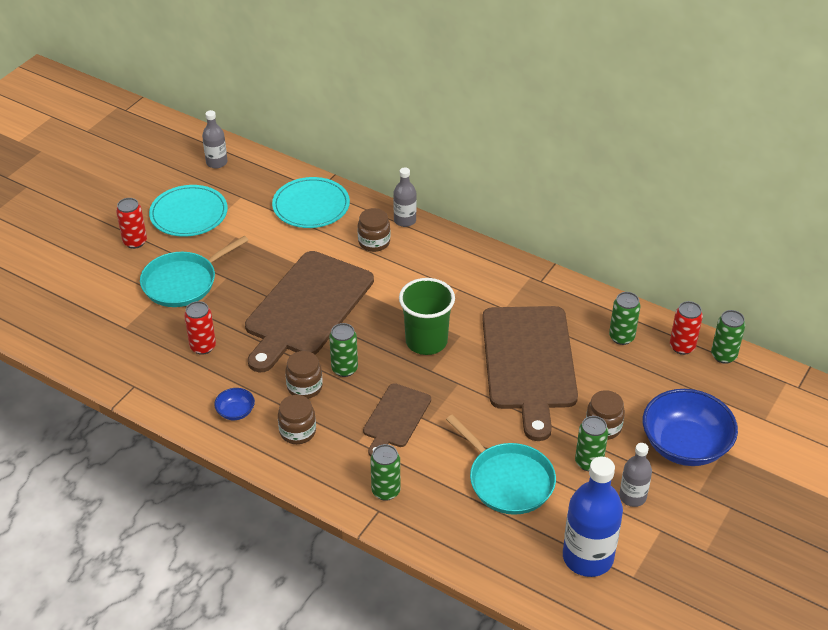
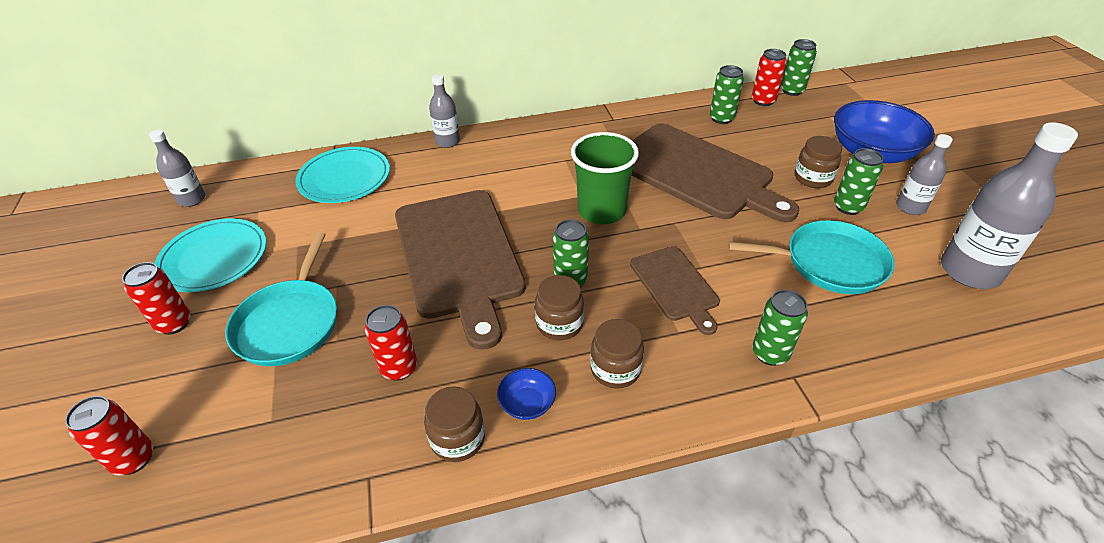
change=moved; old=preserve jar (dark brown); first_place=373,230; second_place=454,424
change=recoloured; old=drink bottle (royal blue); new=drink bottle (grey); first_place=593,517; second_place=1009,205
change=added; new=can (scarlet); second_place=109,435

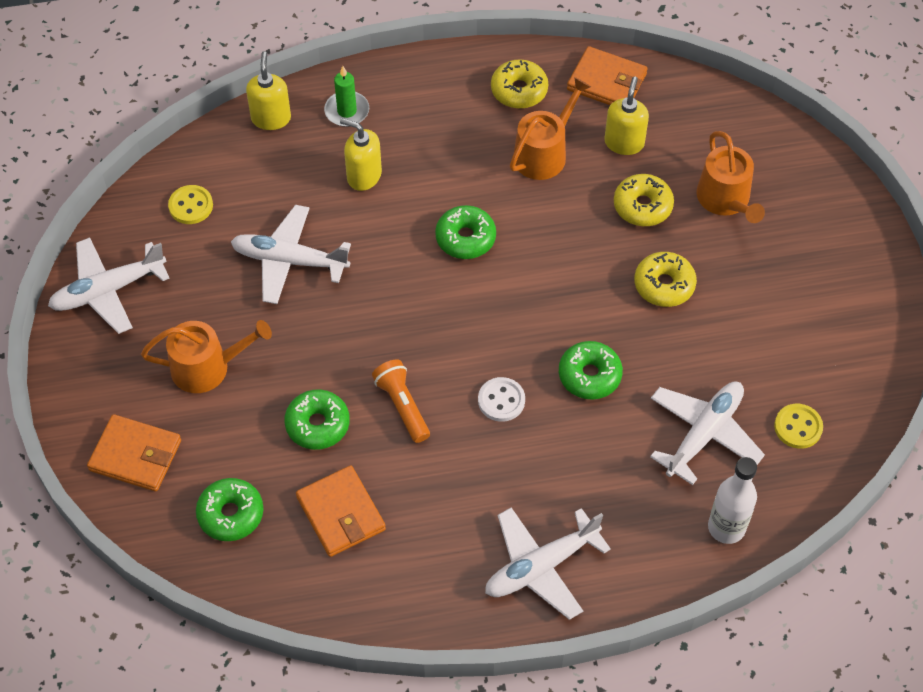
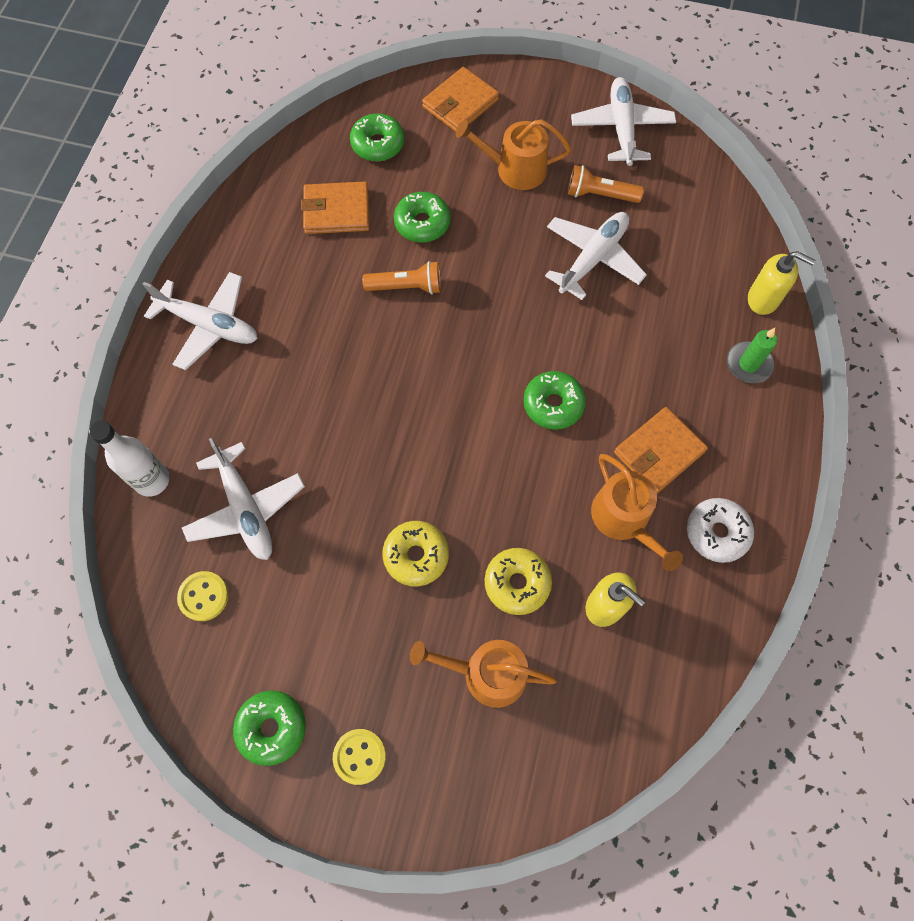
change=moved; old=billfold (bright orange); first_place=607,75; second_place=661,450
change=recoloured; old=donut (yellow); new=donut (snow-white); first_place=519,84; second_place=720,530
change=removed; old=soap pump (yellow); first_place=361,154
change=moved; old=shirt button (yellow); first_place=190,204; second_place=359,757
change=turned; old=sprinkling can (bright orange); first_place=206,356; second_place=513,154; degrees=75
change=moved; old=donut (emerald); first_place=591,370; second_place=269,728
change=removed; old=shirt button (snow-white); first_place=501,399
change=turned; old=plane (snow-white); first_place=548,563; second_place=200,321; degrees=120
change=added; new=pocket torch (bright orange); second_place=606,184

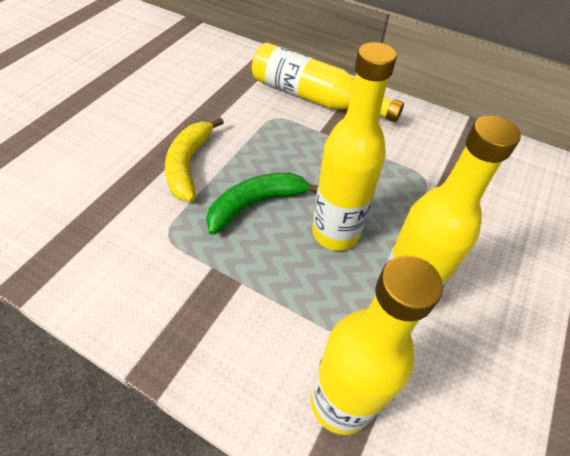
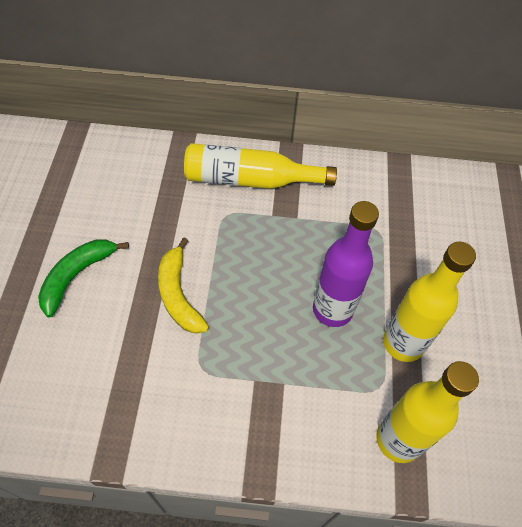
change=recoloured; old=drink bottle (yellow); new=drink bottle (royal purple); first_place=354,146; second_place=346,264
change=moved; old=banana (emerald); first_place=262,204; second_place=83,279

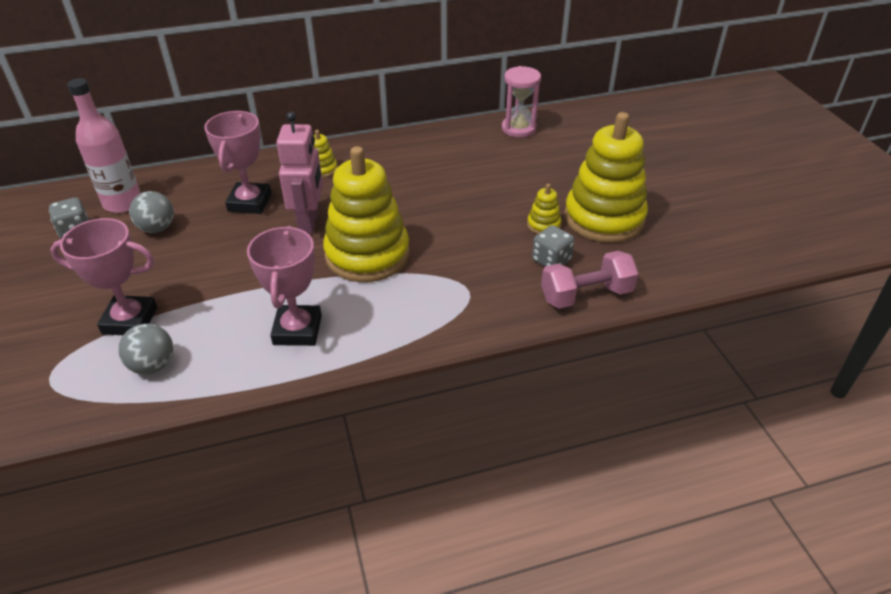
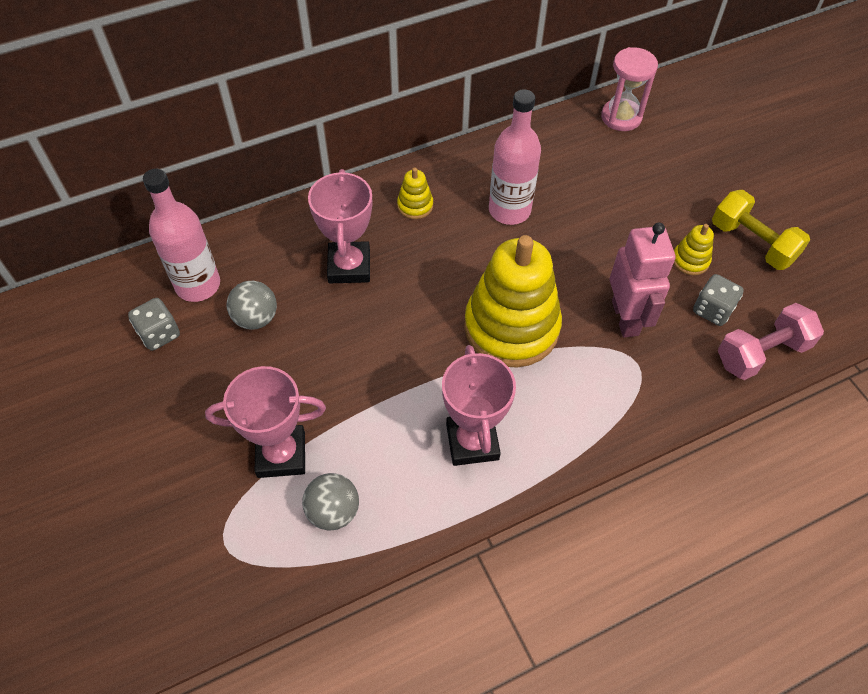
change=moved; old=toy robot (rose-pink); first_place=299,173; second_place=643,280
change=replaced; old=stacking rings (yellow); new=dumbbell (yellow); first_place=606,177; second_place=761,230
change=added; new=drink bottle (rose-pink); second_place=515,157

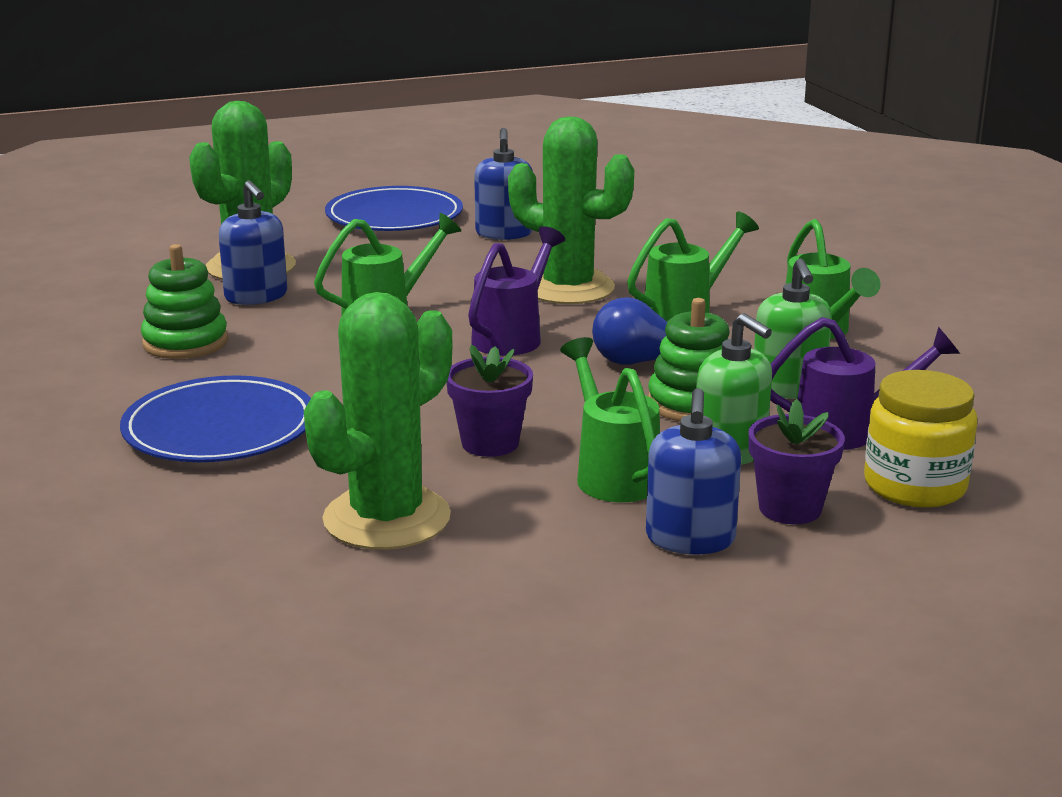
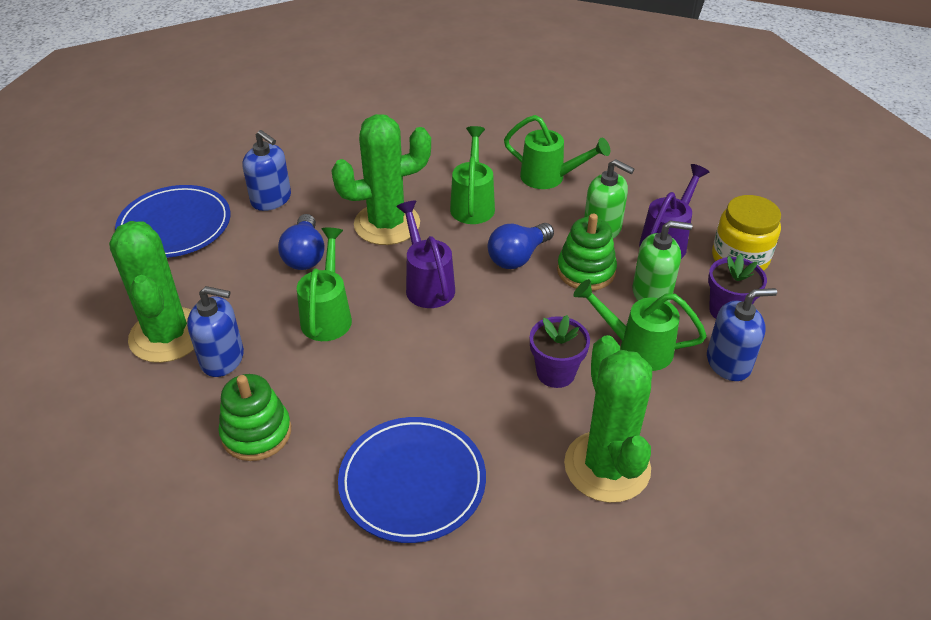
change=turned; old=soap pump (royal blue); first_place=693,471; second_place=742,334; degrees=-60
change=added; new=lightbulb (royal blue); second_place=301,242

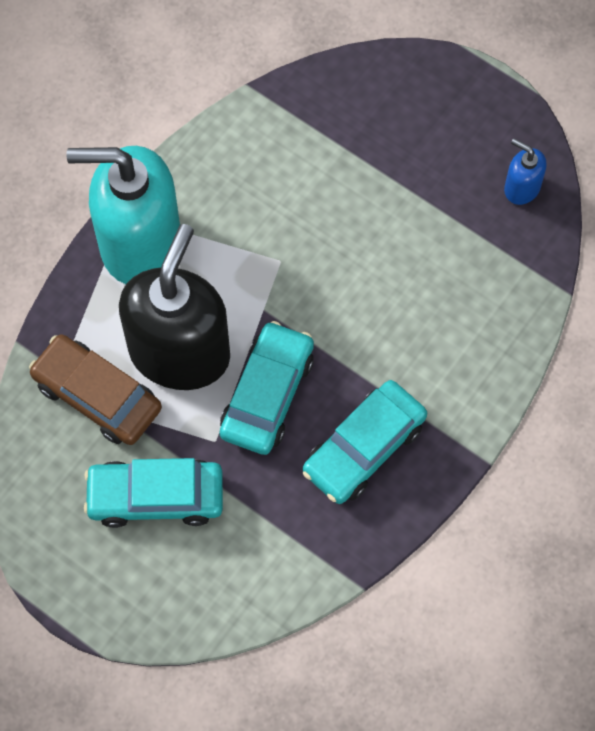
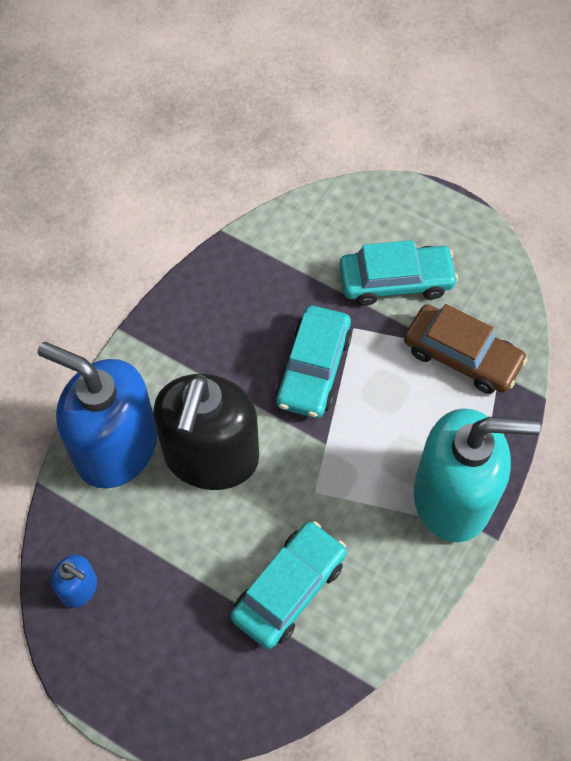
change=moved; old=soap pump (black); first_place=174,307; second_place=206,432
change=moved; old=automobile (teal); first_place=365,442; second_place=289,585
change=added; new=soap pump (royal blue); second_place=97,415

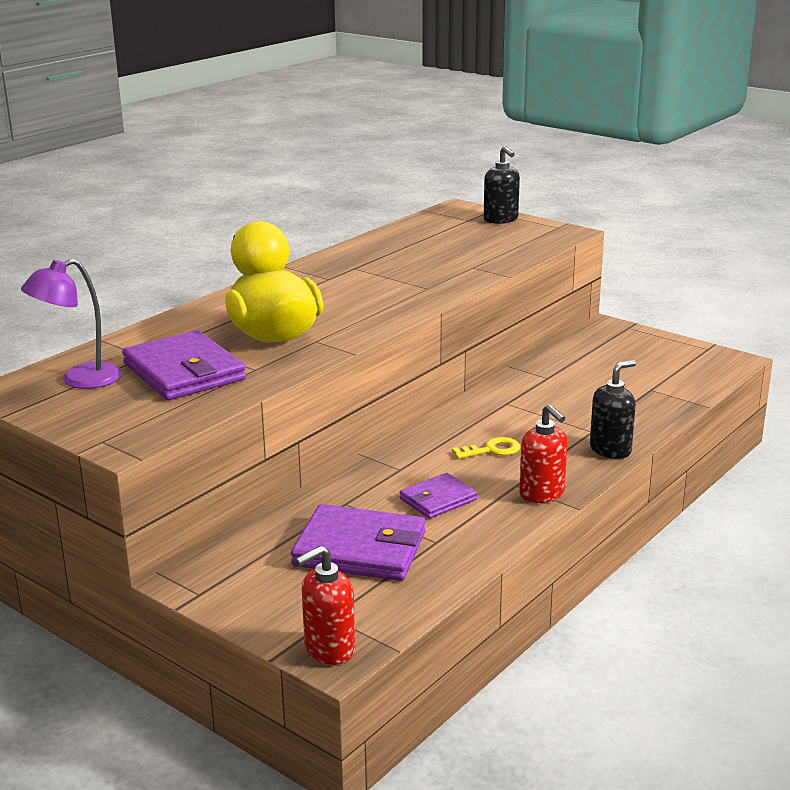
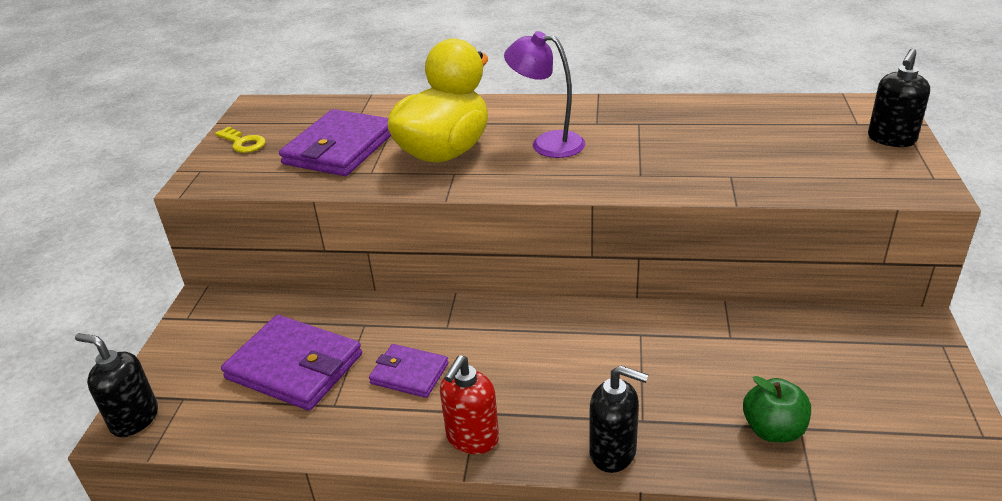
change=moved; old=reading lamp (royal purple); first_place=71,323; second_place=544,94
change=moved; old=key (yellow); first_place=486,448; second_place=240,139
change=turned; old=billfold (royal purple); first_place=358,542; second_place=291,363; degrees=-45
change=recoloured; old=soap pump (scarlet); new=soap pump (black); first_place=325,605; second_place=116,385
change=added; new=apple (emerald); second_place=777,409

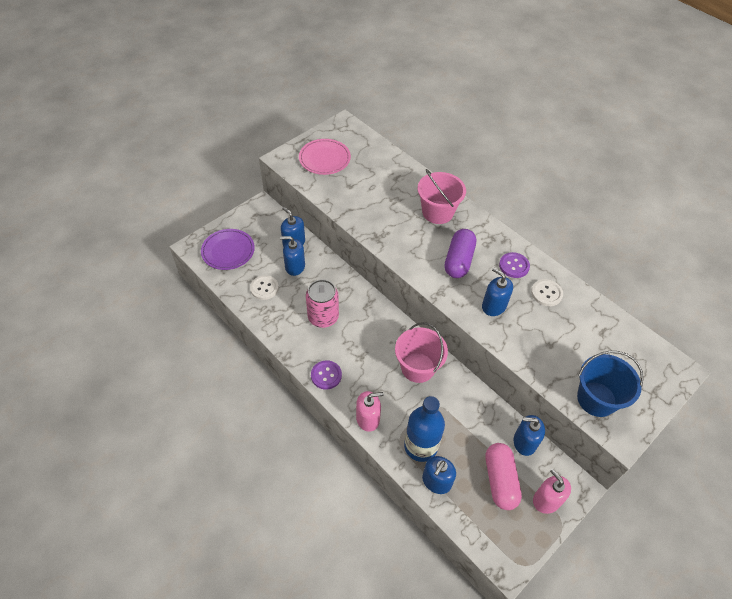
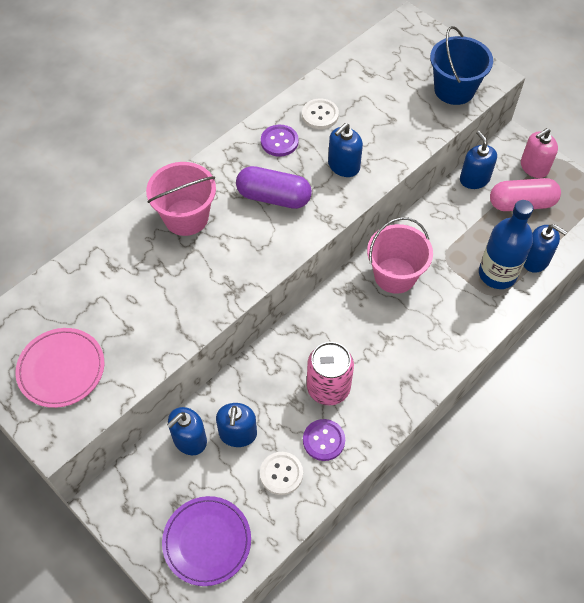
change=moved; old=shirt button (royal purple); first_place=326,375; second_place=324,440
change=removed; old=soap pump (rose-pink); first_place=370,411
change=turned; old=soap pump (royal blue); first_place=529,435; second_place=478,160; degrees=150

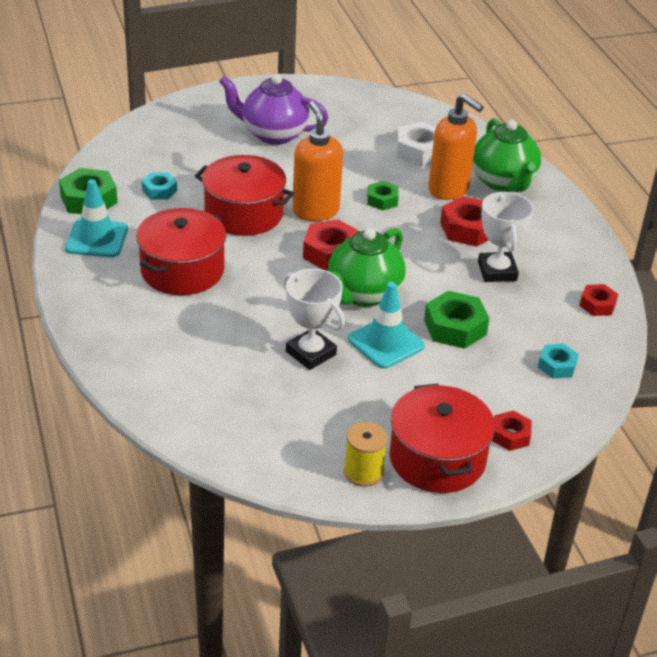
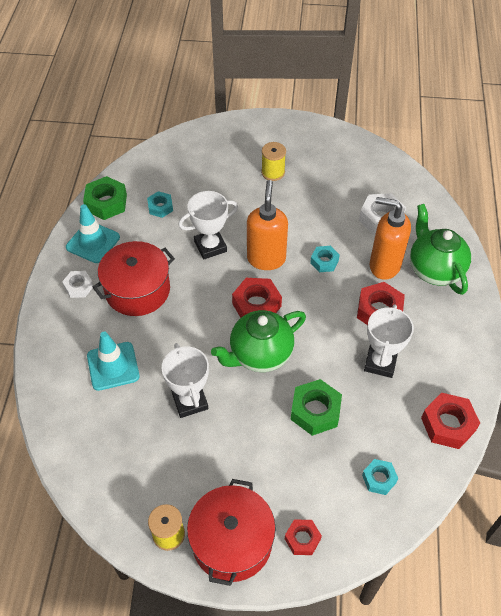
change=replaced; old=tea pot (royal purple); new=reel of thread (yellow); first_place=274,109; second_place=273,161
change=turned; old=soap pump (bright orange); first_place=456,146; second_place=390,238; degrees=135
change=turned; old=tea pot (emerald); first_place=507,155; second_place=440,249; degrees=150
change=replaced; old=pot (scarlet); new=award cup (snow-white); first_place=244,195; second_place=208,225
change=recoloured; old=hexagon nut (emerald); new=hexagon nut (teal); first_place=383,195; second_place=325,259
change=moved; old=road cone (teal); first_place=386,325; second_place=113,361
change=resized; old=hexagon nut (scarlet); first_place=598,300; second_place=450,421; factor=1.64
change=added; new=hexagon nut (snow-white); second_place=77,284

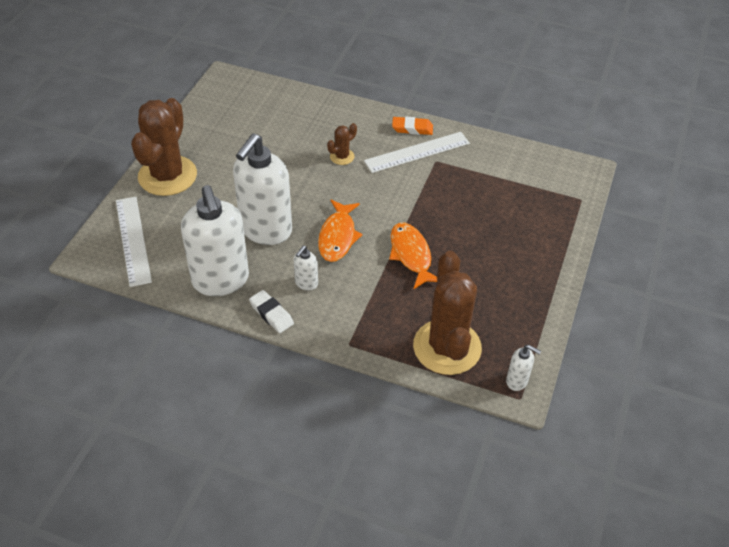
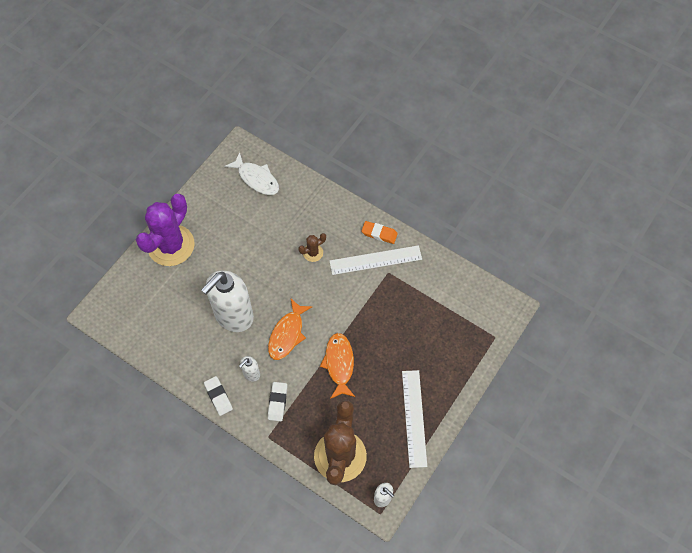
change=recoloured; old=cactus (dark brown); new=cactus (royal purple); first_place=164,147; second_place=165,230
change=removed; old=soap pump (snow-white); first_place=215,240
change=moved; old=straightedge (snow-white); first_place=134,242; second_place=414,419
change=added; new=toy fish (snow-white); second_place=251,173
change=added; new=eraser (snow-white); second_place=277,401

